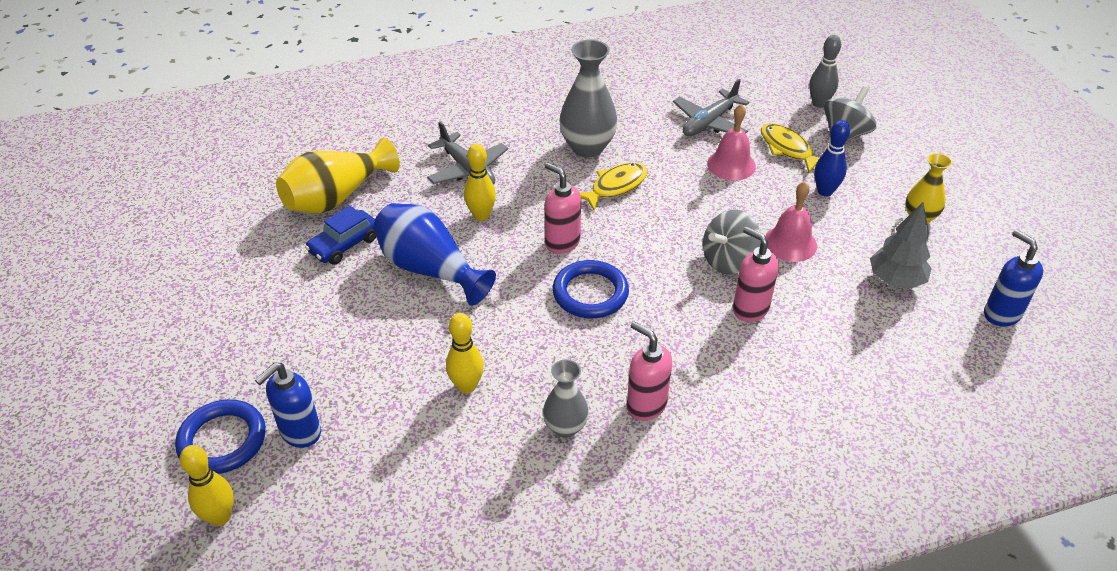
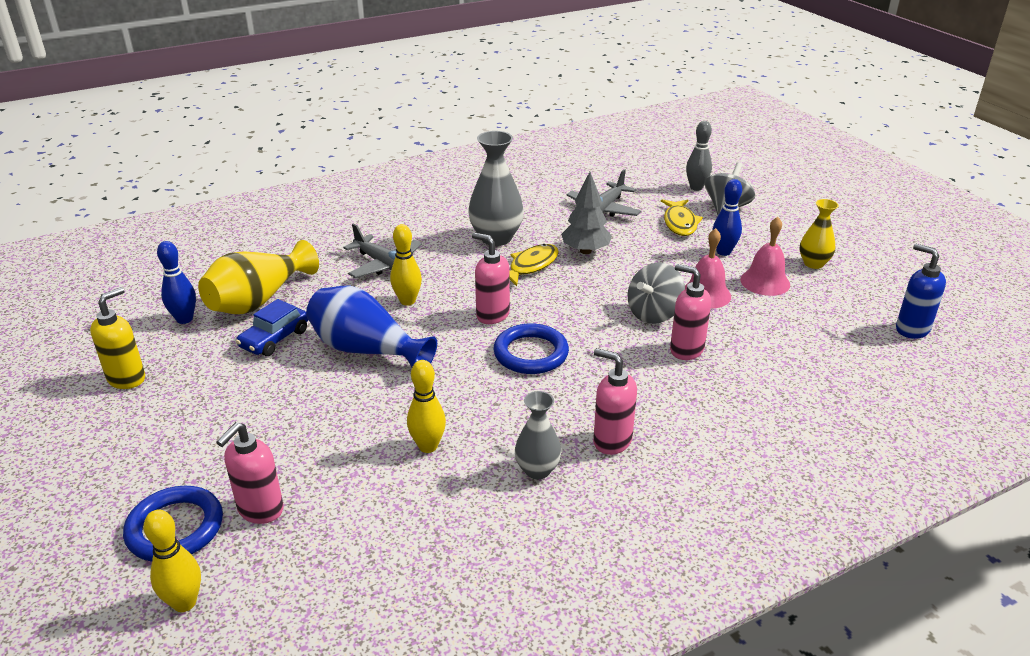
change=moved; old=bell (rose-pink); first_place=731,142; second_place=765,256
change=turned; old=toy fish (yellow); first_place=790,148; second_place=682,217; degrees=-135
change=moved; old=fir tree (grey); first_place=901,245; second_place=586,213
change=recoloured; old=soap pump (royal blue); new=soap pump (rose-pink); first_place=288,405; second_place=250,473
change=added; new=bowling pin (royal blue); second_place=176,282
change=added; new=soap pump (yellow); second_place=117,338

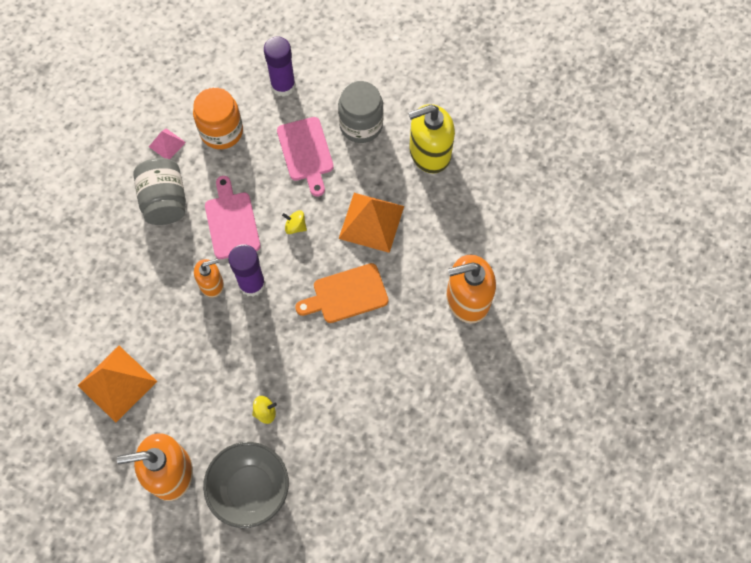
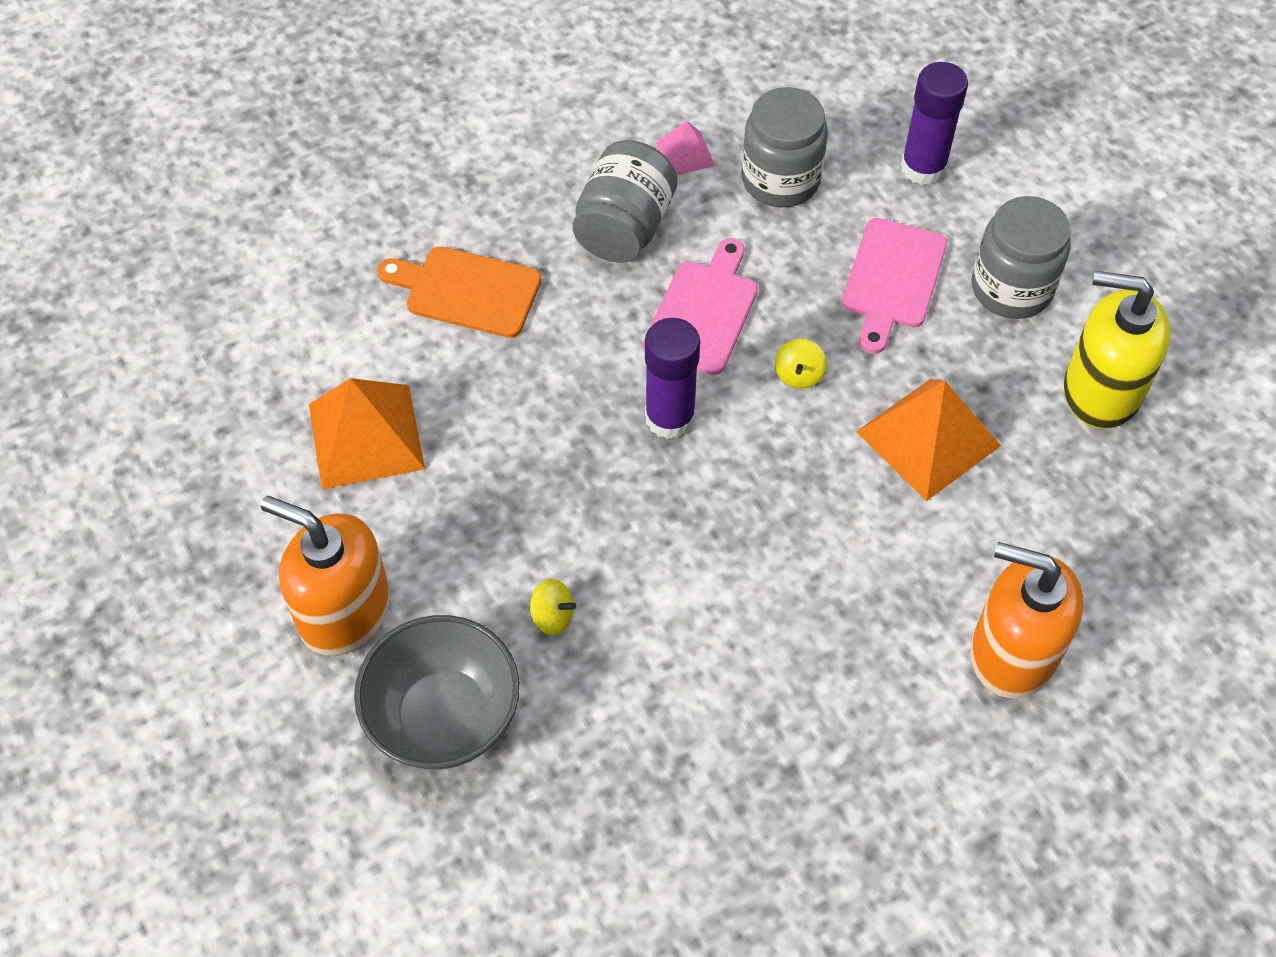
change=recoloured; old=preserve jar (bright orange); new=preserve jar (grey); first_place=218,118; second_place=785,147
change=turned; old=whirligig (yellow); first_place=294,222; second_place=801,364; degrees=-135
change=removed; old=soap pump (bright orange); first_place=209,278
change=moved; old=chopping board (bright orange); first_place=342,293; second_place=459,292

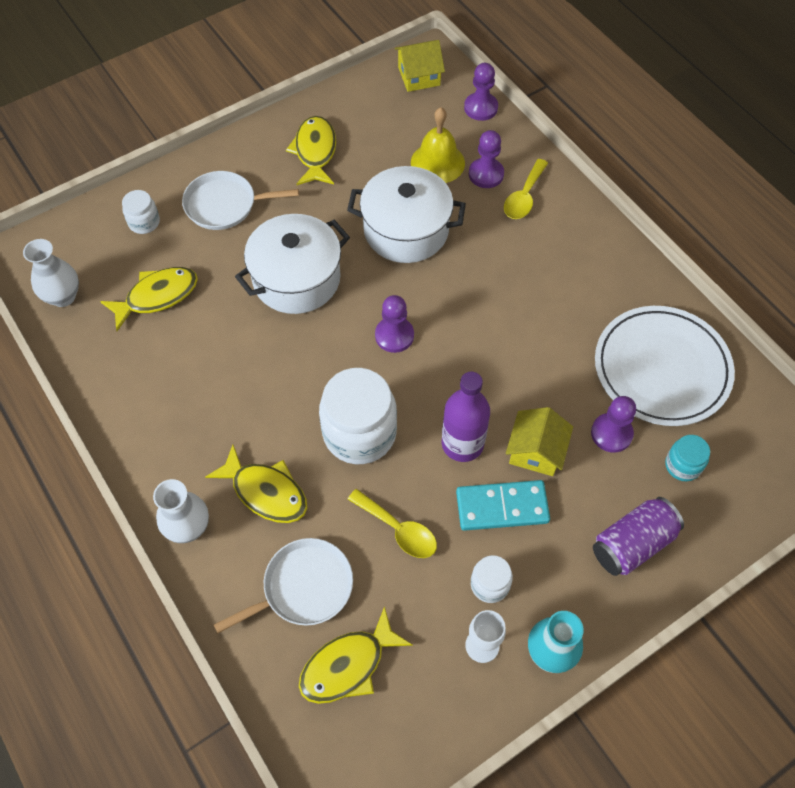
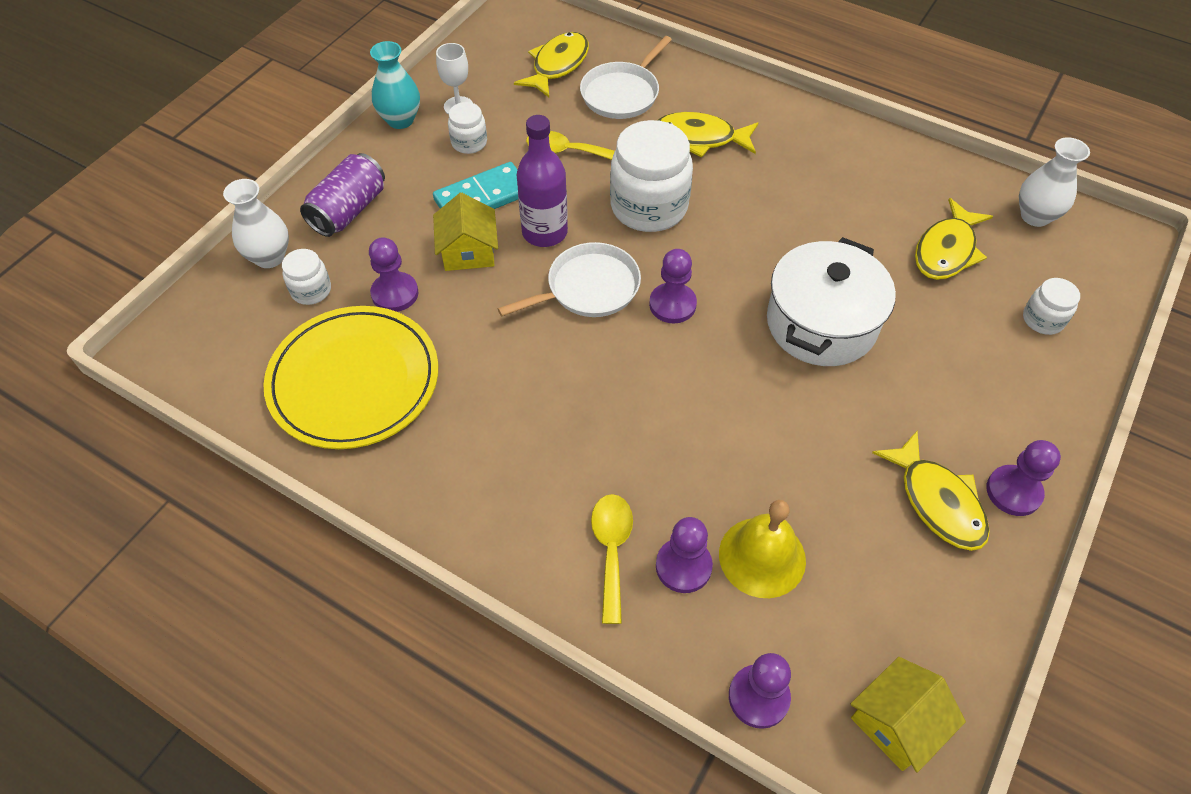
change=removed; old=pot (snow-white); first_place=406,214
change=moved; old=skillet (snow-white); first_place=240,200; second_place=569,279
change=recoloured; old=plate (snow-white); new=plate (yellow); first_place=665,366; second_place=350,377
change=recoloured; old=preserve jar (teal); new=preserve jar (snow-white); first_place=687,458; second_place=306,277
change=moved; old=tall vase (snow-white); first_place=181,511; second_place=256,223
change=added; new=game pawn (royal purple); second_place=1023,478

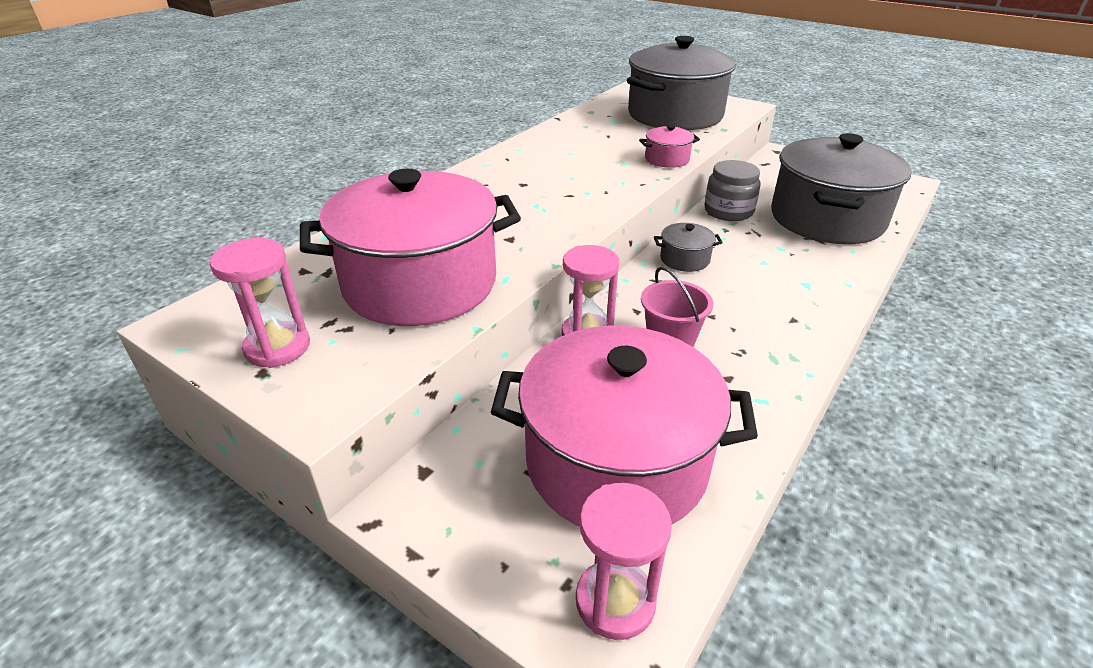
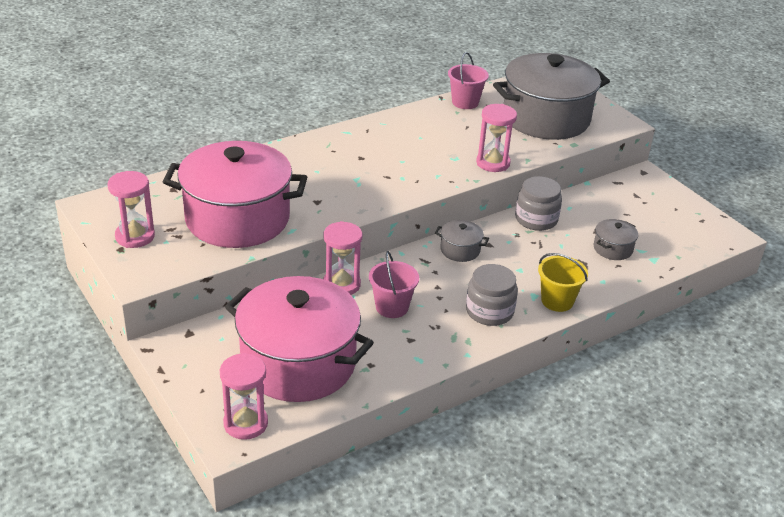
change=replaced; old=pot (rose-pink); new=sand timer (rose-pink); first_place=669,146; second_place=496,138
change=resized; old=pot (grey); first_place=841,188; second_place=615,239; factor=0.41
change=added; new=pail (rose-pink); second_place=468,80
change=added; new=pail (yellow); second_place=563,282
change=added; new=preserve jar (grey); second_place=492,295

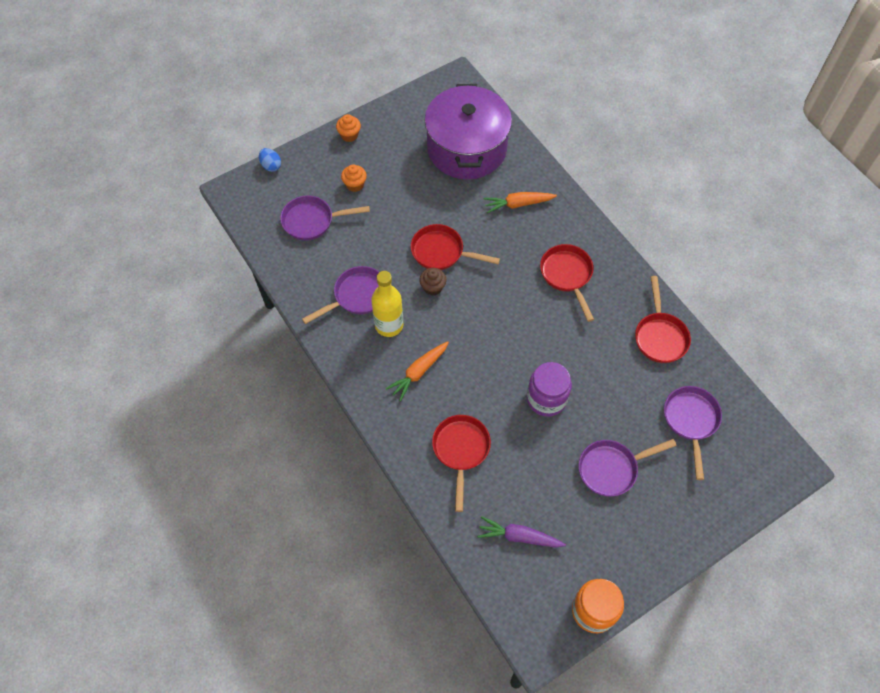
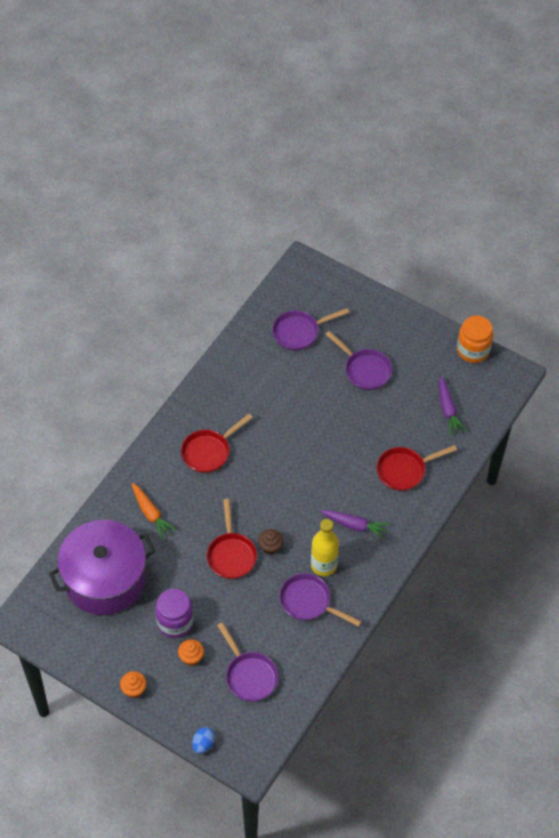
change=removed; old=skillet (scarlet); first_place=663,319
change=recoloured; old=carrot (bright orange); new=carrot (royal purple); first_place=417,371; second_place=355,524
change=moved; old=preserve jar (royal purple); first_place=549,389; second_place=174,613

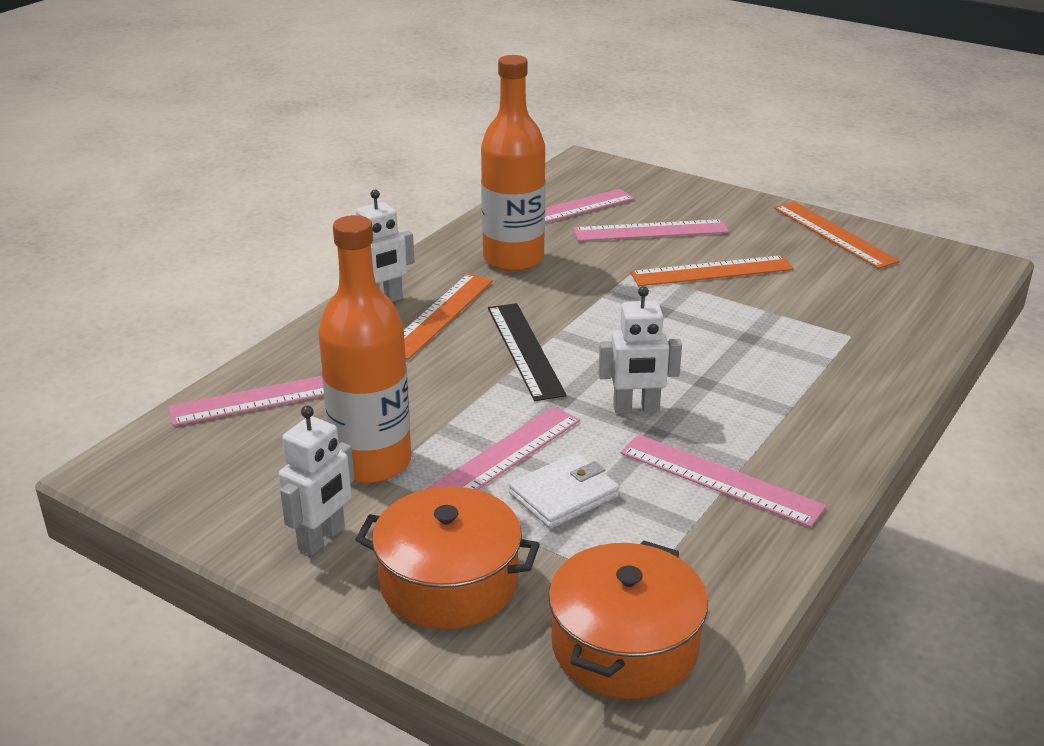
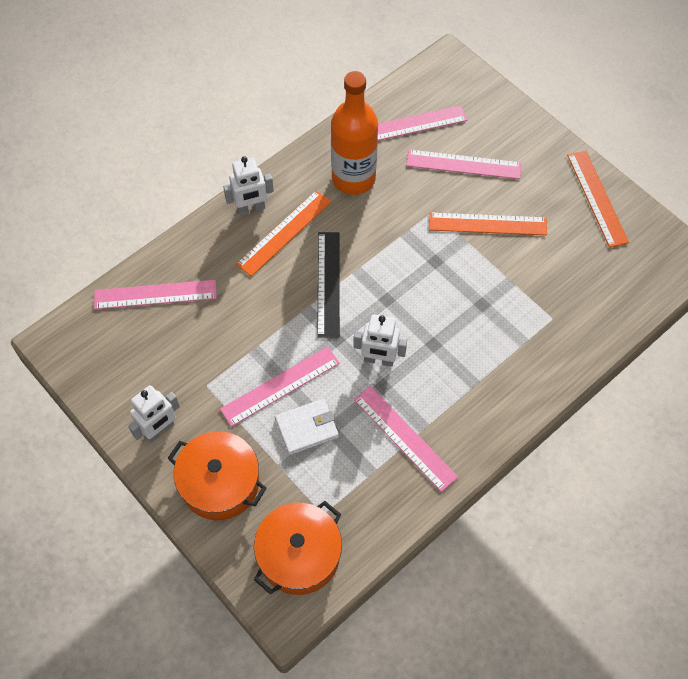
change=removed; old=drink bottle (bright orange); first_place=364,349

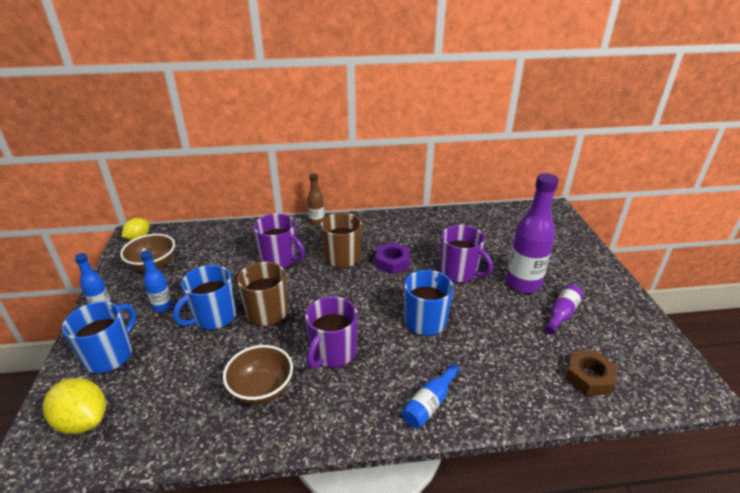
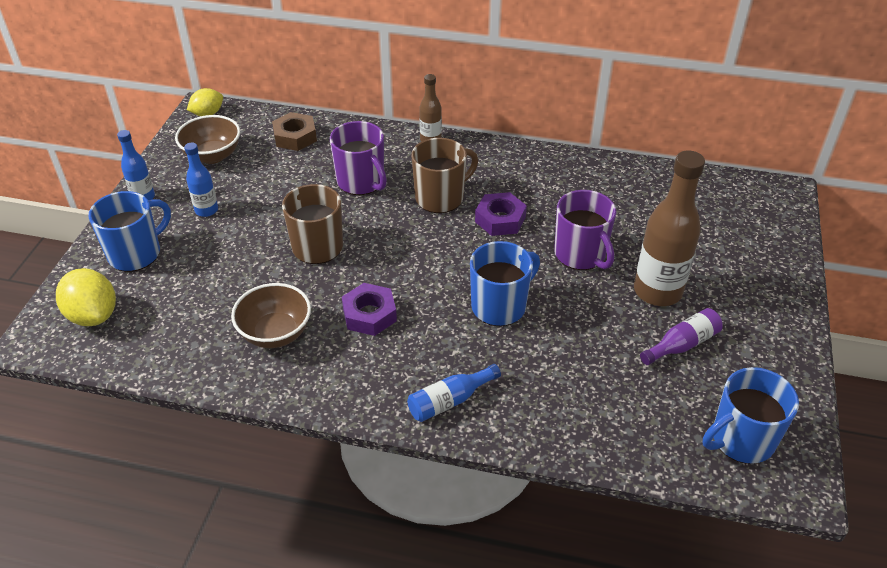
change=recoloured; old=drink bottle (royal purple); new=drink bottle (dark brown); first_place=532,233; second_place=669,228
change=moved; old=mug (royal blue); first_place=204,297; second_place=751,415
change=replaced; old=mug (royal purple); new=hexagon nut (royal purple); first_place=331,333; second_place=369,309
change=moved; old=hexagon nut (dark brown); first_place=591,373; second_place=294,131

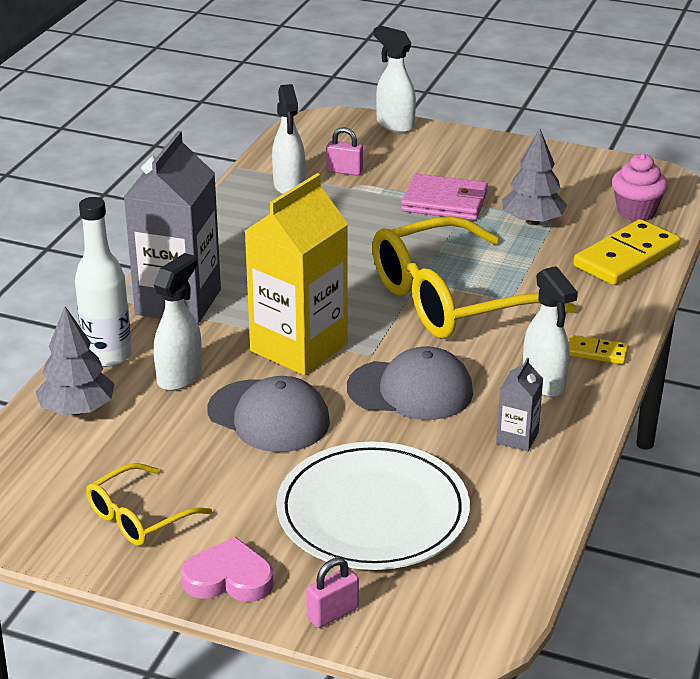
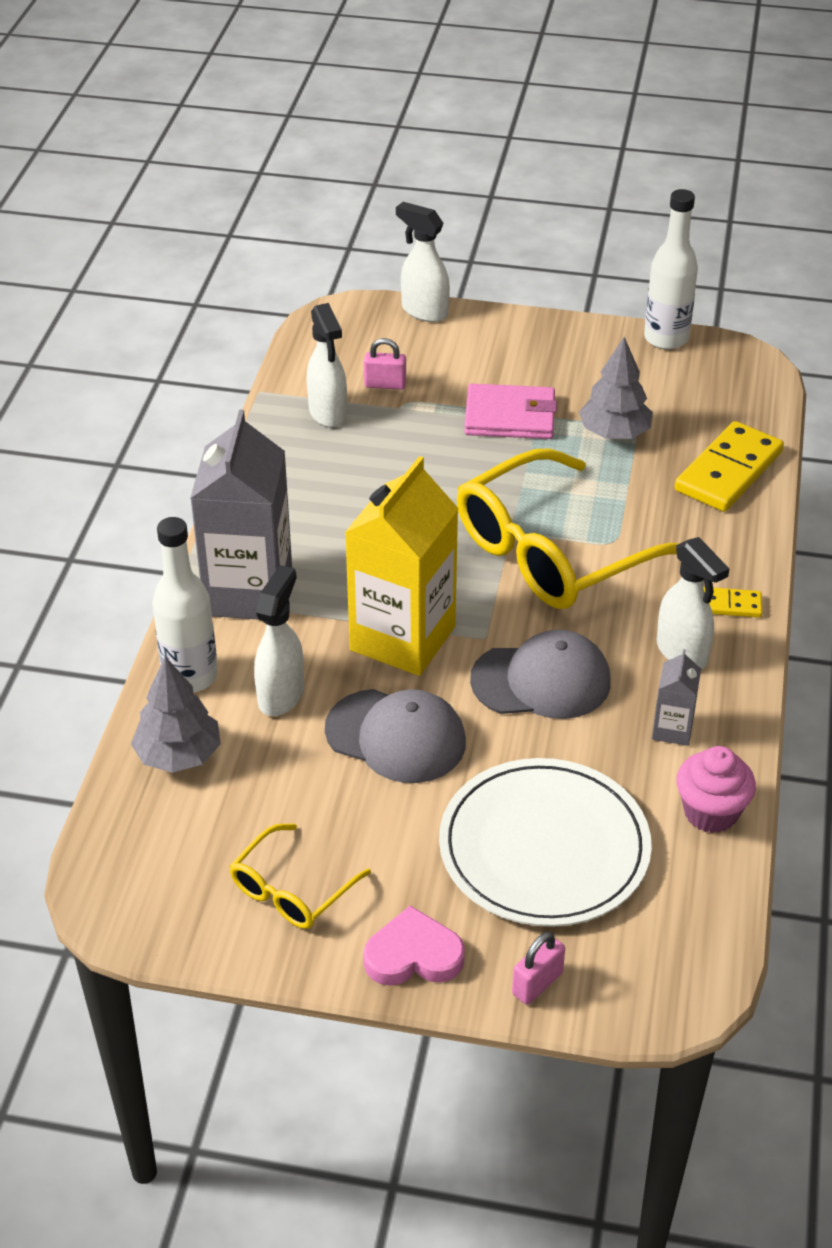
change=moved; old=muffin (rose-pink); first_place=640,187; second_place=716,789
change=added; new=drink bottle (snow-white); second_place=671,269

